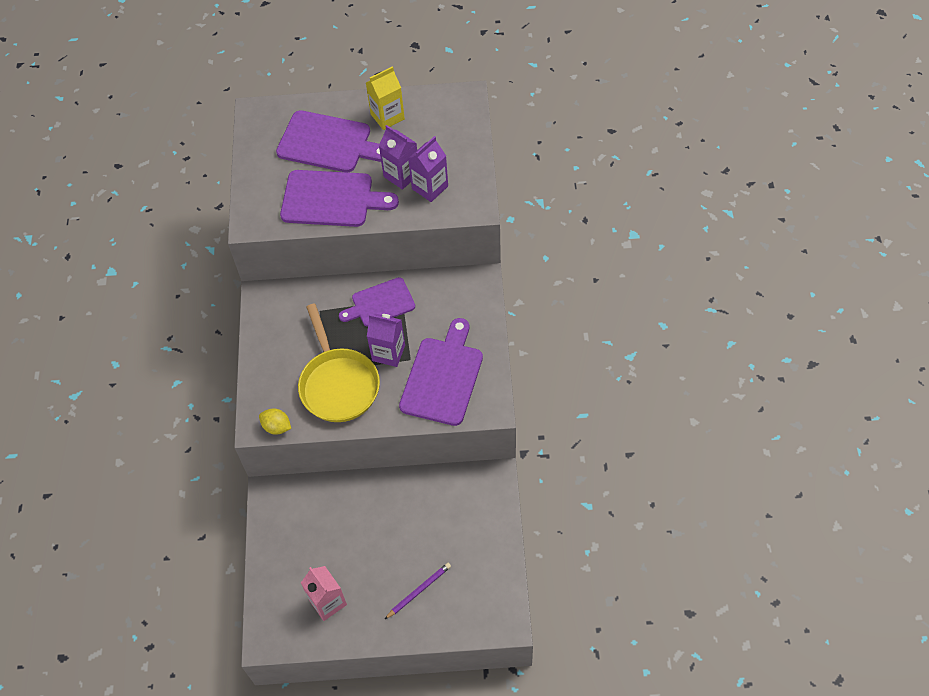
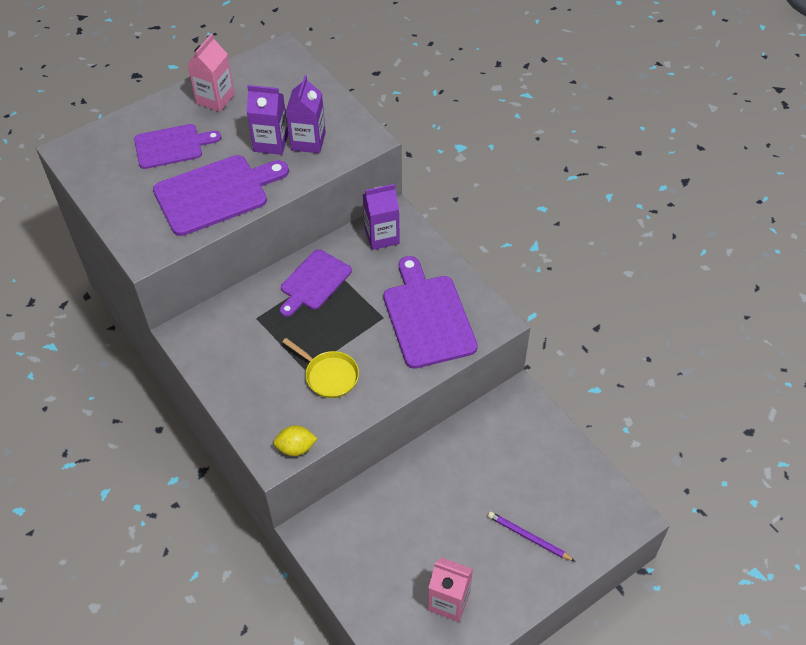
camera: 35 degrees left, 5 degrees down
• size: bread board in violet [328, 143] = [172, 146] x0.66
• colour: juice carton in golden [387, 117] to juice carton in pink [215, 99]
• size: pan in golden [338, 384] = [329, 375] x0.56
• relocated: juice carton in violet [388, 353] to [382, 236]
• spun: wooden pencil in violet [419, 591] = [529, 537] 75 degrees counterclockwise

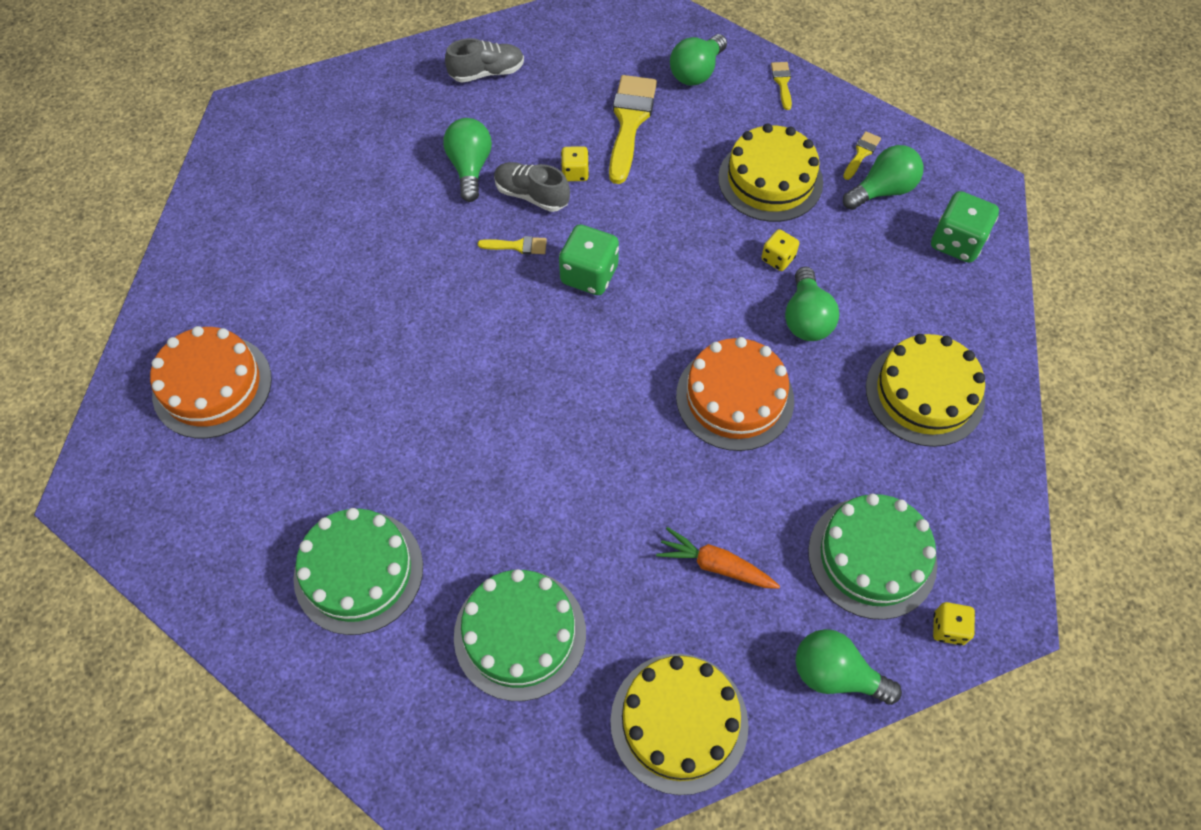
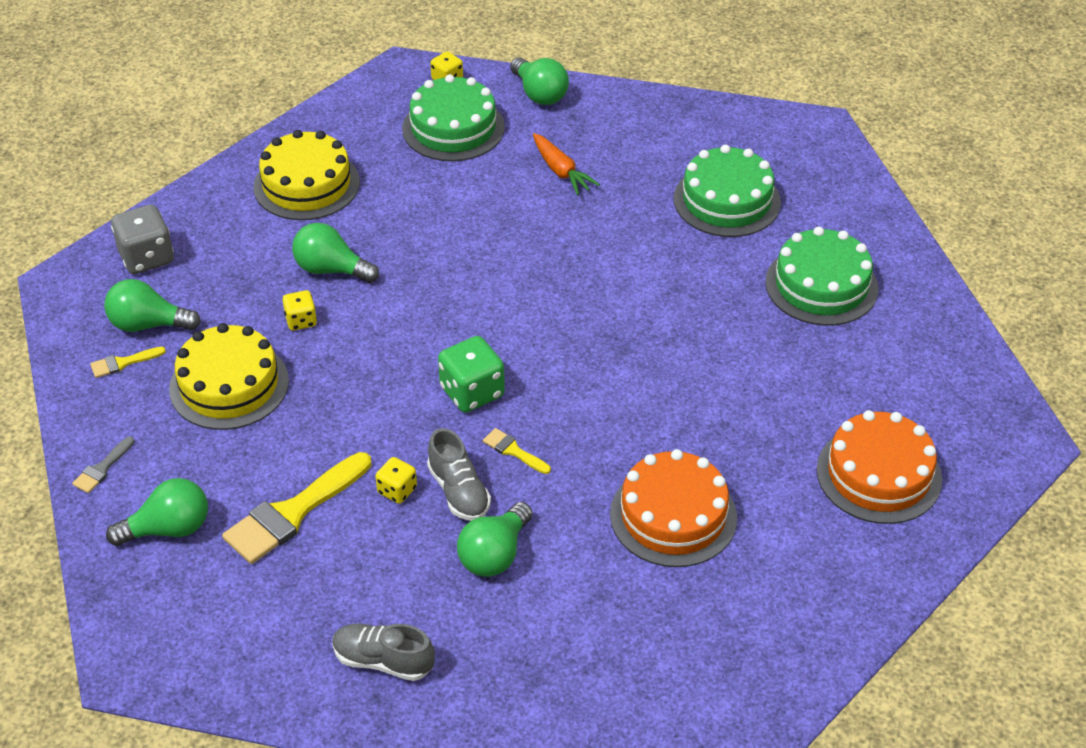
camera: 145 degrees left, 15 degrees down
• colour: brush in golden [782, 83] to brush in grey [102, 468]
• colour: game die in green [956, 242] to game die in grey [146, 257]
• spun: light bulb in green [806, 318] = [331, 269] 105 degrees counterclockwise
• relocated: gateau in orange [734, 398] to [673, 516]
• missing: gateau in golden [679, 722]

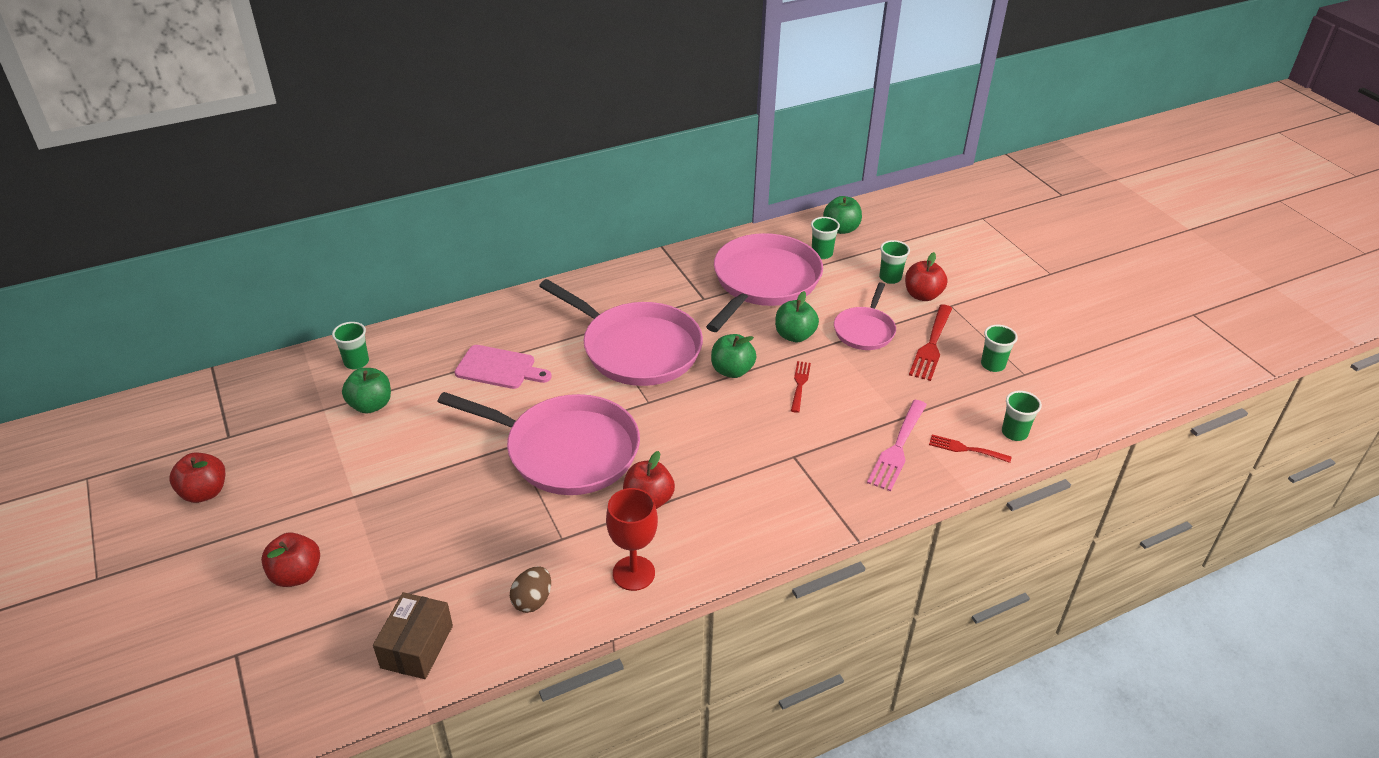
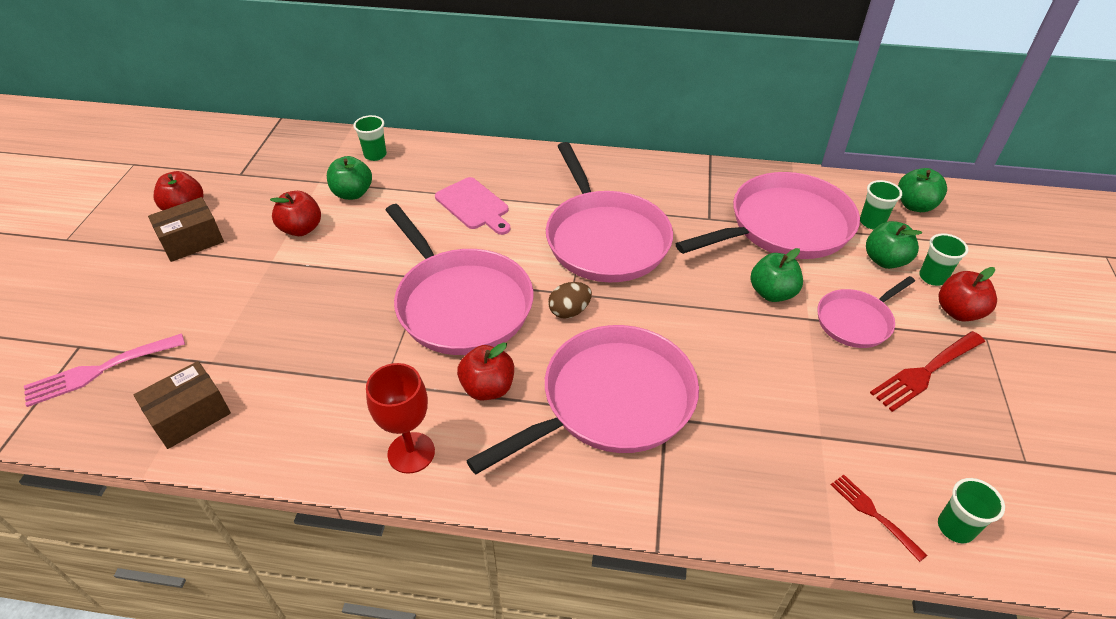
camera: 35 degrees right, 5 degrees up
• relocated: fork in pink [897, 448] to [99, 371]
• appeared: package in dark brown [192, 241]
• relocated: apple in scarlet [296, 575] to [301, 229]
• appeared: pan in pink [611, 401]
• relocated: toy egg in dark brown [532, 600] to [569, 311]
• relocated: apple in green [732, 371] to [885, 260]
• missing: fork in scarlet [800, 384]
• missing: beaker in green [992, 365]

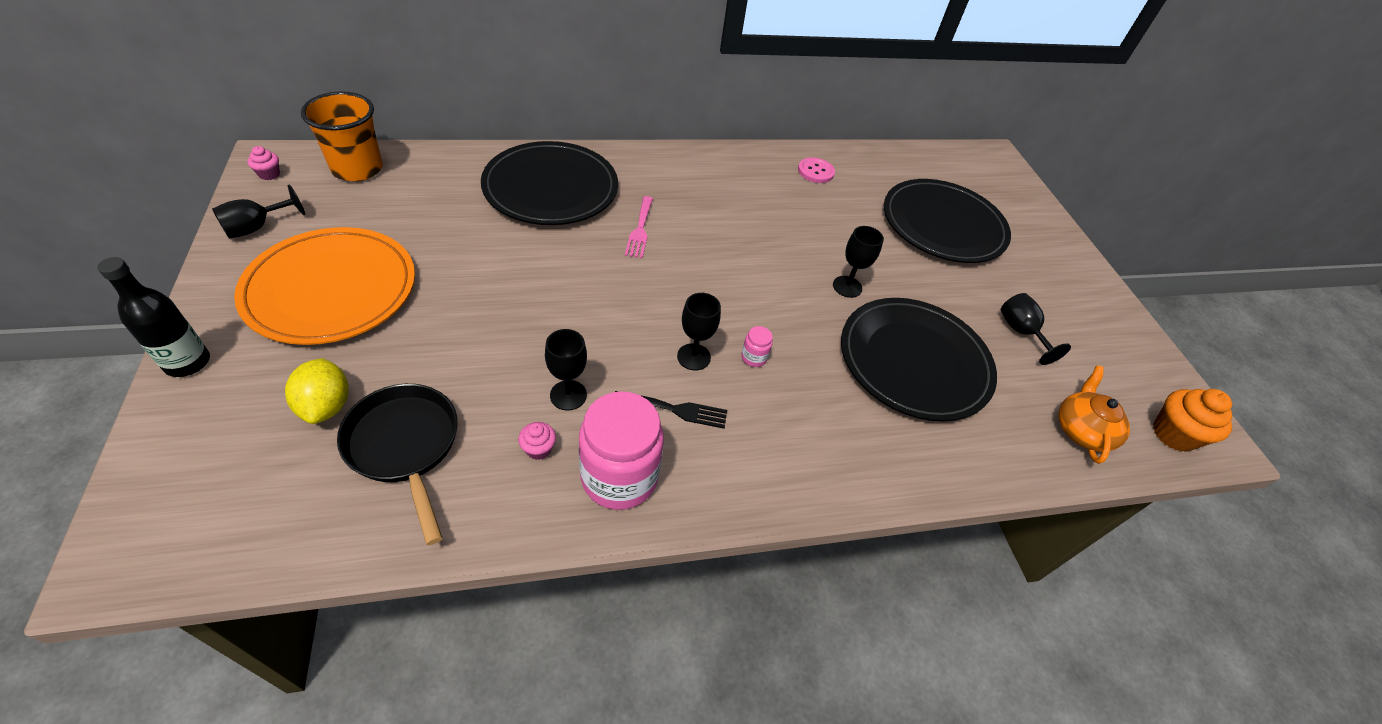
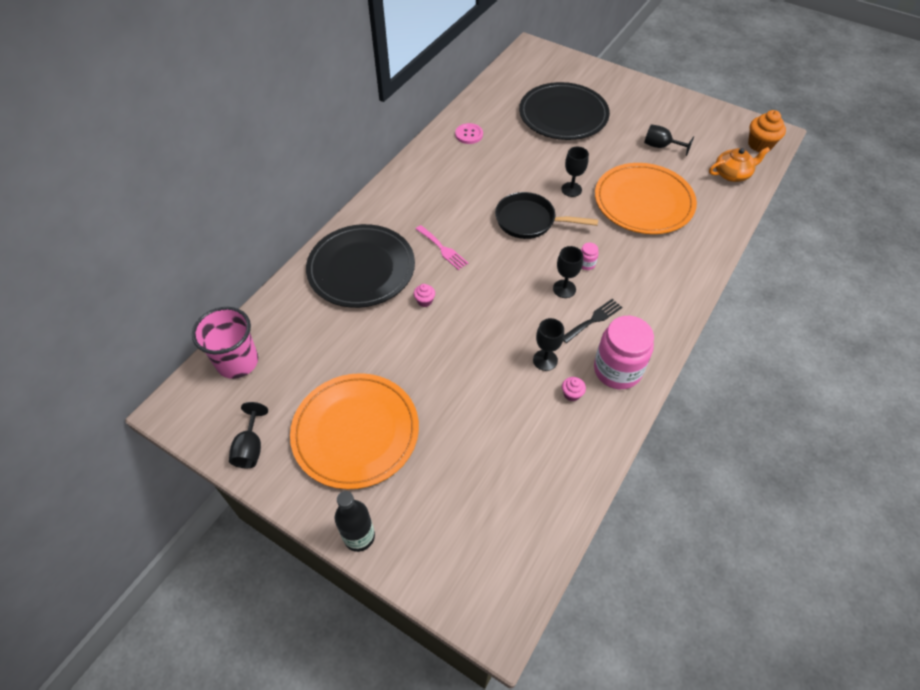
camera: 40 degrees left, 5 degrees up
• colour: beaker in orange [357, 169] to beaker in pink [237, 362]
• relocated: fairy cake in pink [269, 174] to [424, 301]
• relocated: pan in black [405, 446] to [530, 221]
• colour: plate in black [914, 361] to plate in orange [643, 202]
• spun: china teapot in orange [1081, 430] = [732, 174] 105 degrees clockwise
• missing: toy lemon in golden [326, 405]

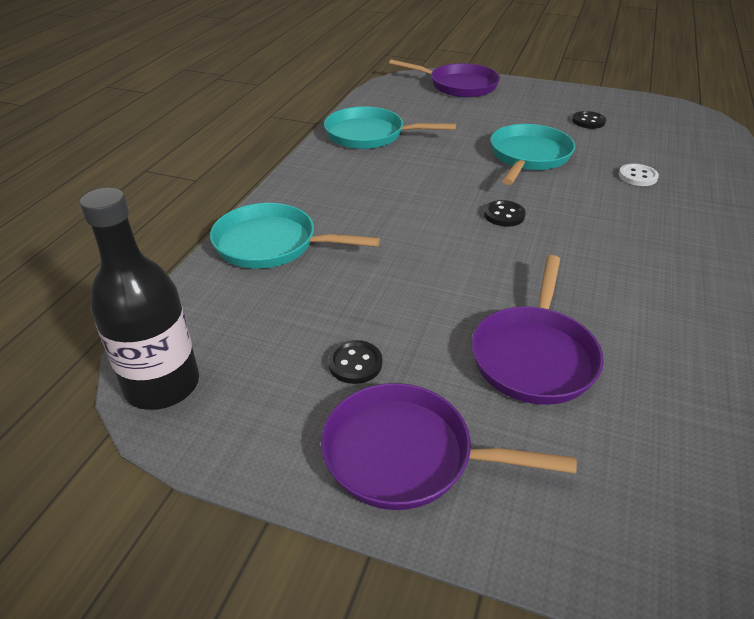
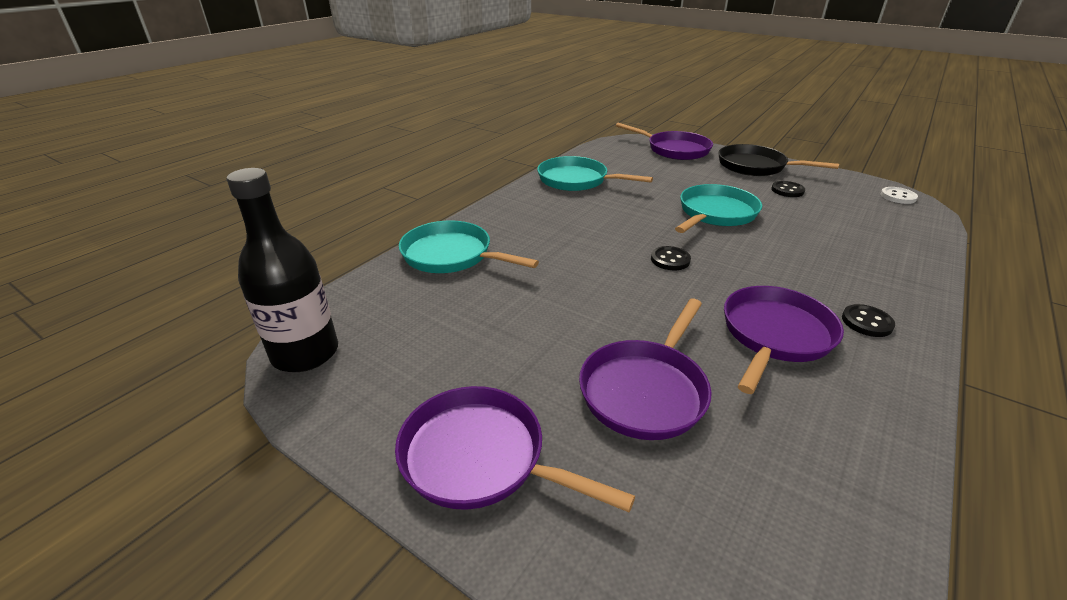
camera: 15 degrees right, 5 degrees down
• appeared: pan in black [755, 166]
• appeared: pan in violet [774, 335]
• relocated: sewing button in black [355, 363] to [866, 322]
• relocated: sewing button in pure white [637, 176] to [898, 197]

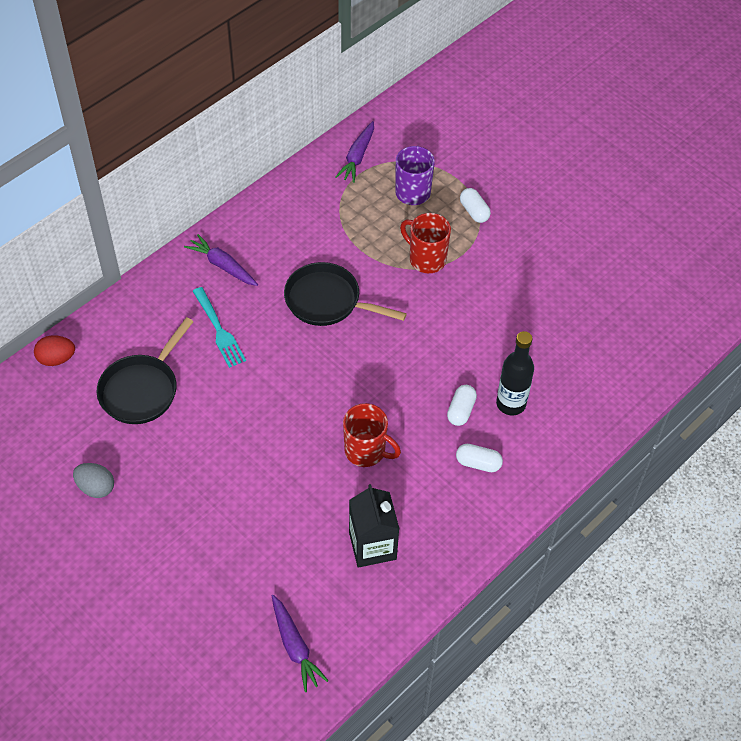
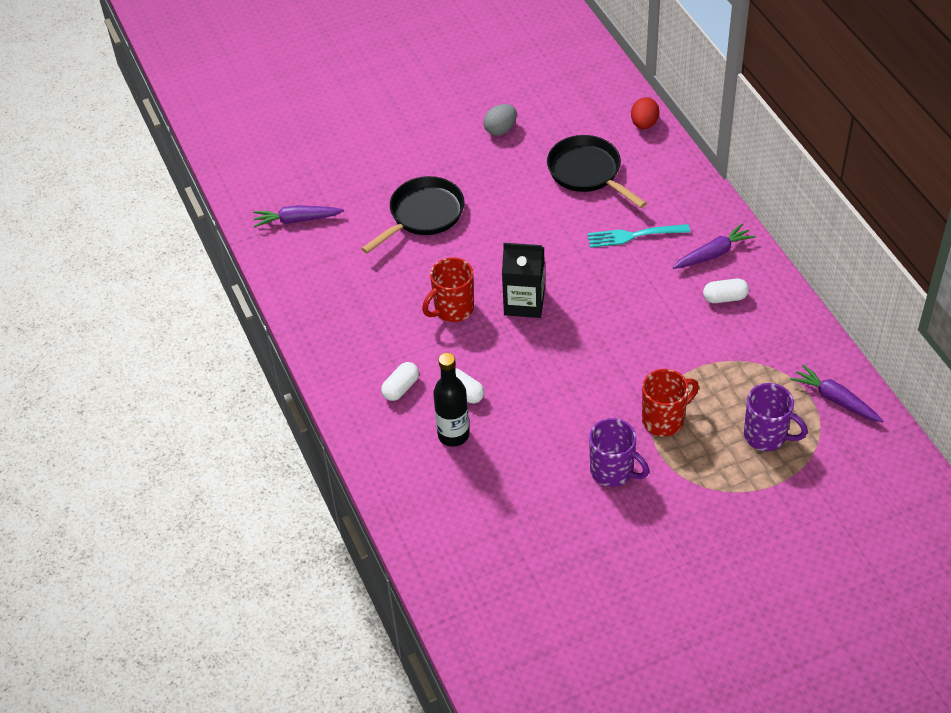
camera: 115 degrees right, 5 degrees down
• relocated: pan in black [327, 301] to [423, 215]
• relocated: juice carton in black [372, 546] to [524, 302]
• appeared: coffee mug in violet [613, 471]
• relocated: capsule in pure white [474, 211] to [725, 298]

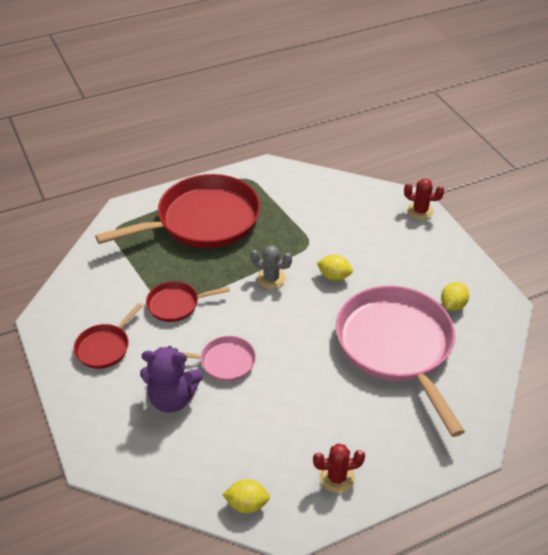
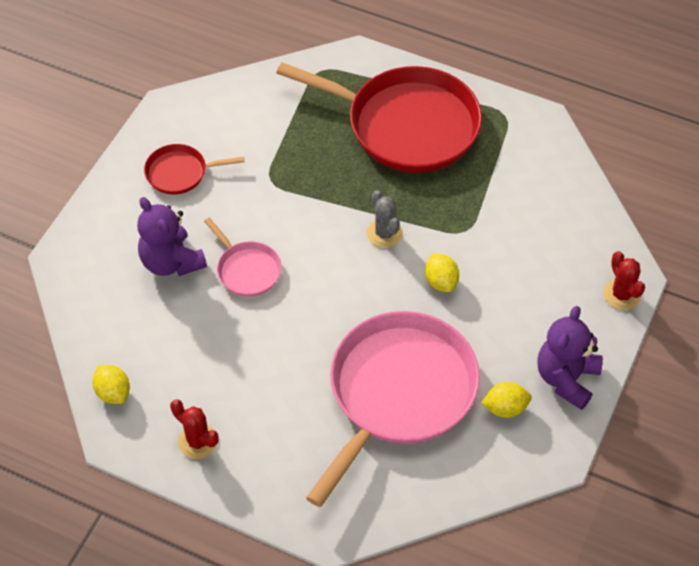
camera: 50 degrees right, 10 degrees up
• appeared: teddy in violet [566, 379]
• missing: pan in scarlet [176, 304]

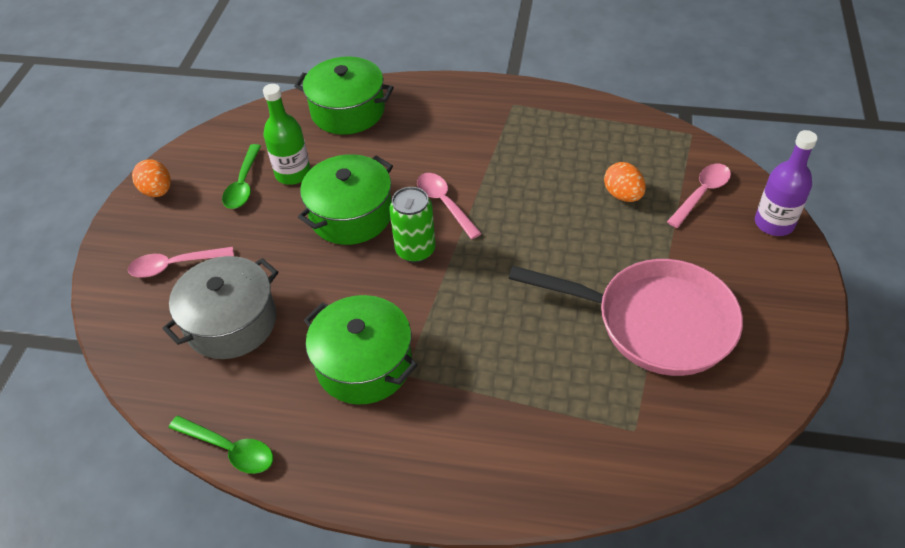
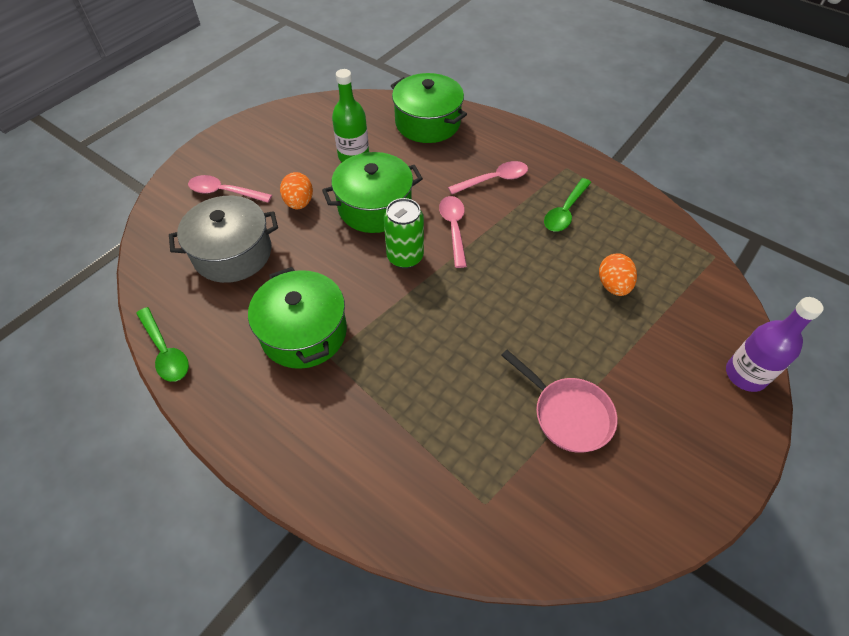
camera: 25 degrees right, 5 degrees up
• relocated: toy egg in orange [157, 191] to [299, 203]
• relocated: tablespoon in pink [701, 194] to [494, 180]
• size: pan in pink [654, 322] = [568, 414] x0.58
• relocated: tablespoon in green [243, 184] to [565, 212]

